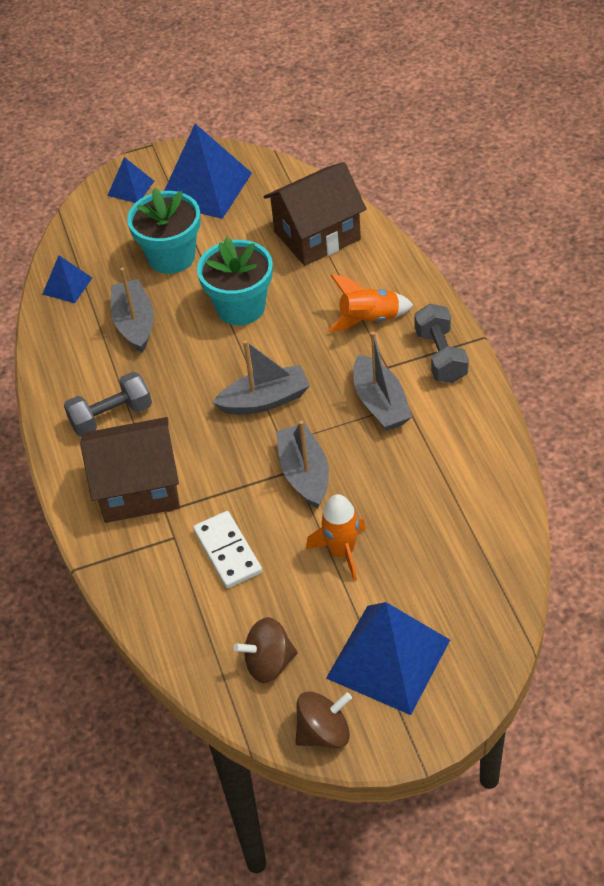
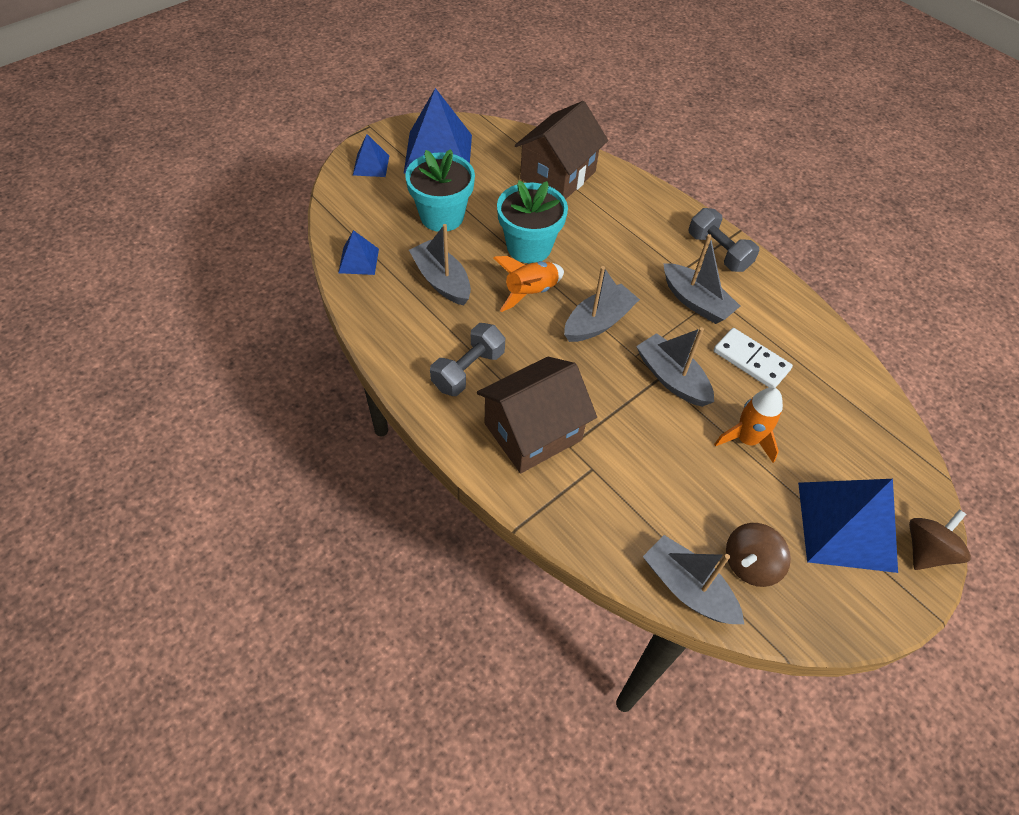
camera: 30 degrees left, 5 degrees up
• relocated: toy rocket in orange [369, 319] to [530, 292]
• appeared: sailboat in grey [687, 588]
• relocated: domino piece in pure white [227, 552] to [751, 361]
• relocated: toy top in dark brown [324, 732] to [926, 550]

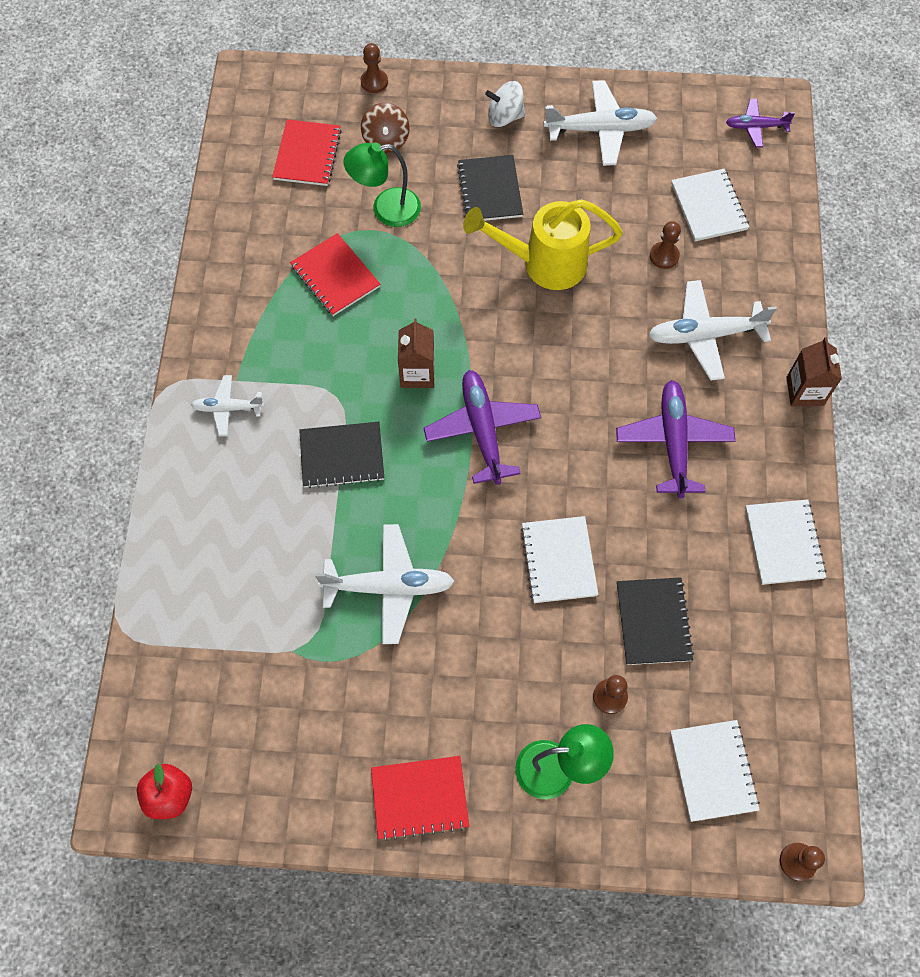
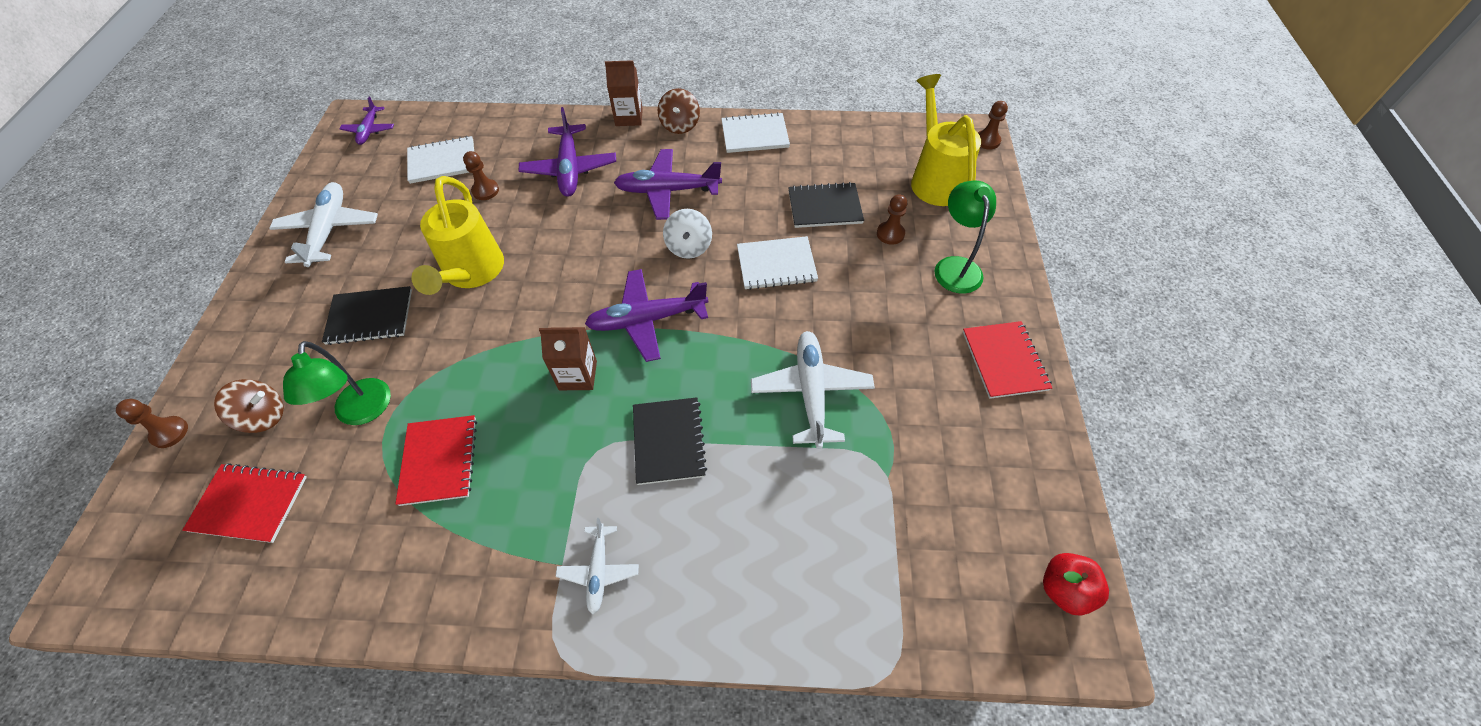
camera: 90 degrees left, 10 degrees down
• spun: exercise book in scarlet [335, 276] = [439, 461] 60 degrees counterclockwise
• colour: aeroplane in pure white [704, 335] to aeroplane in violet [570, 169]
• appeared: toy top in dark brown [680, 125]
• relocated: toy top in pure white [504, 117] to [689, 247]
• exchanged: exercise book in pure white [713, 771] to watering can in golden [935, 179]

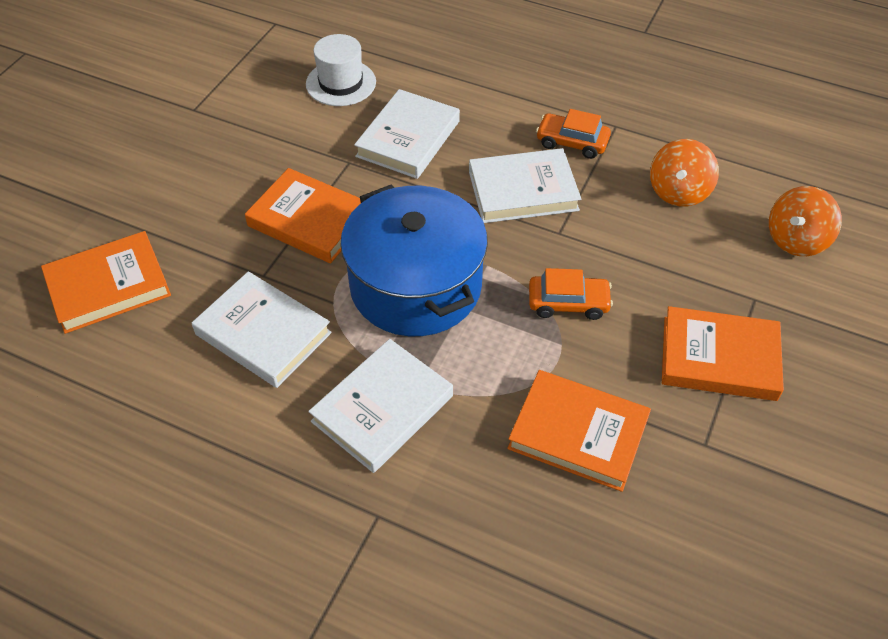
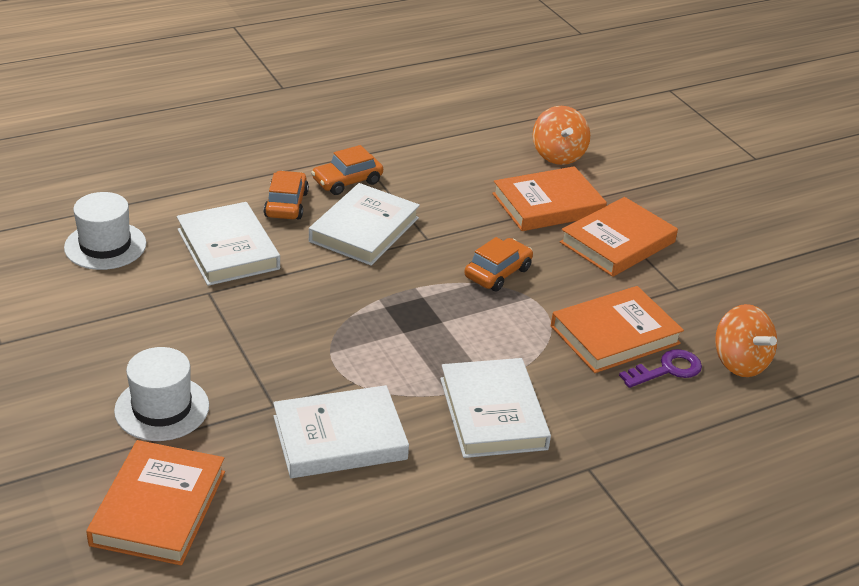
camera: 55 degrees left, 15 degrees down
• appeared: tall hat in pure white [162, 408]
• appeared: automobile in orange [286, 204]
• relocated: hardback in orange [309, 220] to [548, 205]
• appeared: door key in violet [667, 369]
• relocated: toy top in orange [678, 192] to [739, 362]
• missing: cooking pot in cobalt [415, 286]

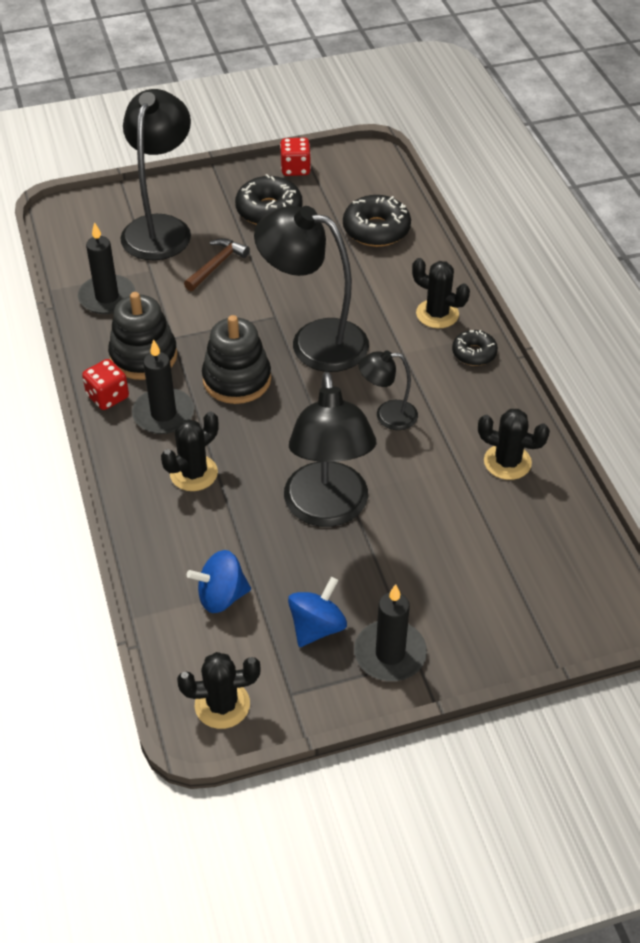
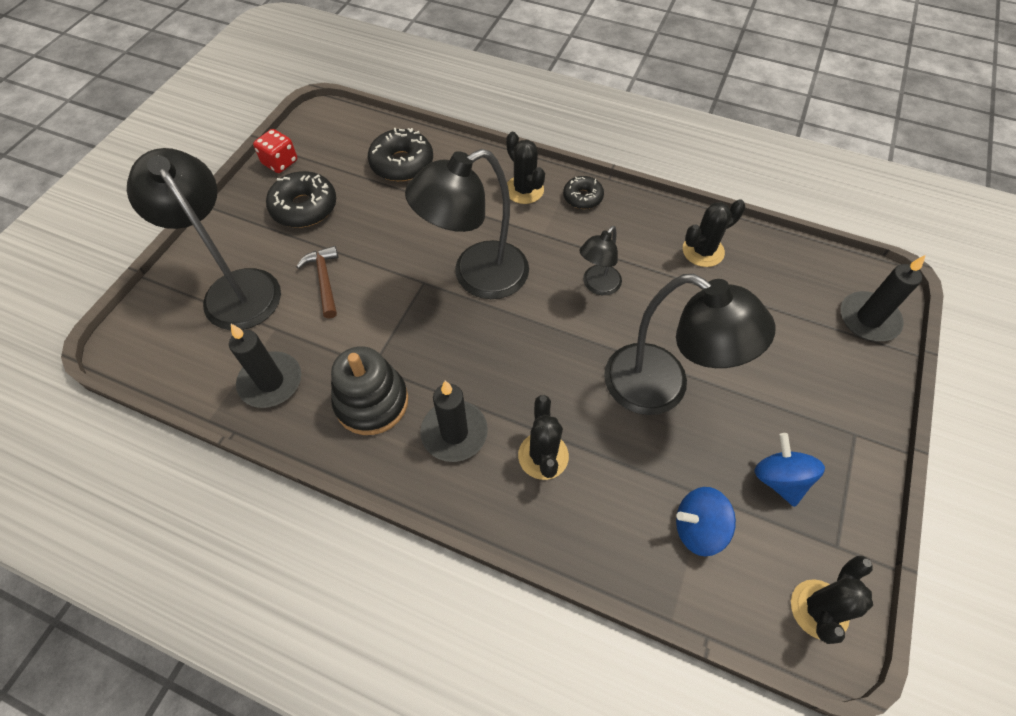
camera: 50 degrees left, 10 degrees up
• spun: cactus in black [437, 314] = [524, 190] 75 degrees clockwise
• spun: toy top in cobalt [221, 596] = [698, 528] 60 degrees clockwise
• relocated: pillar candle in black [390, 654] to [868, 319]
• missing: game die in scarlet [108, 397]
• missing: ring stacker in black [237, 379]

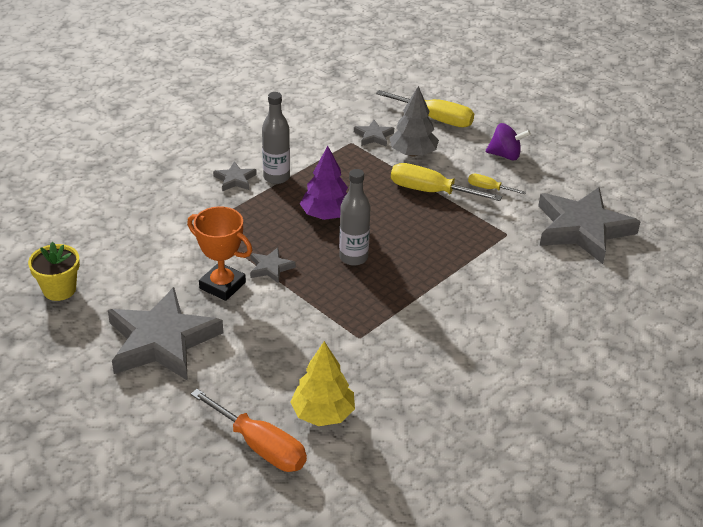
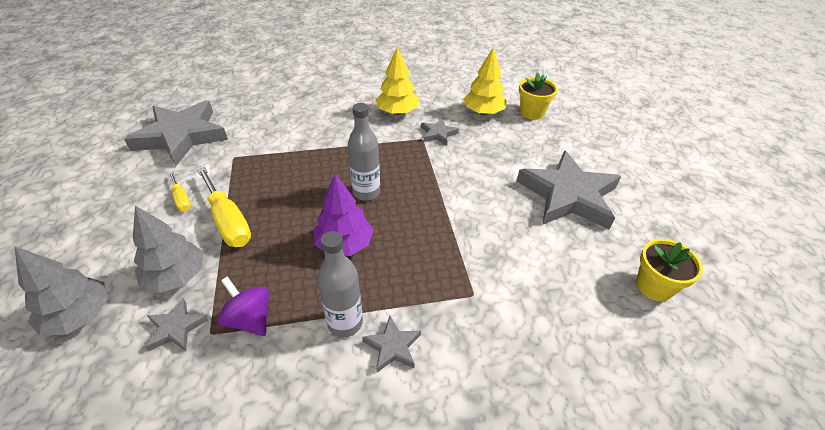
camera: 145 degrees left, 5 degrees up
• exchanged: screwdriver in golden [435, 119] to fir tree in grey [79, 316]
• relocated: toy top in violet [505, 155] to [250, 319]
• appeared: fir tree in golden [397, 112]
• relocated: five-pointed star in grey [270, 268] to [438, 134]
• exchanged: screwdriver in orange [260, 446] to flower pot in golden [532, 112]
• missing: trophy in orange [222, 285]

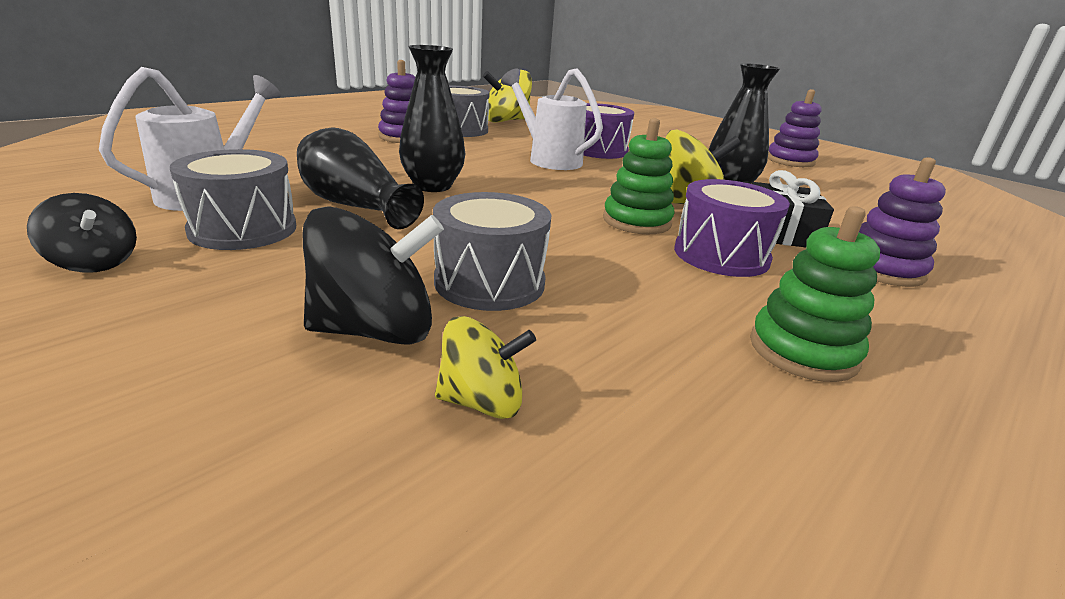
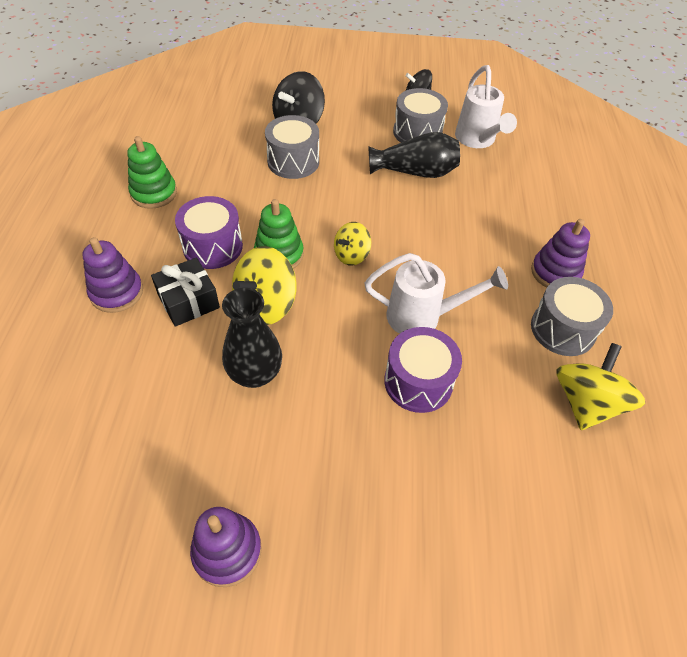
camera: 140 degrees right, 25 degrees up
• relocated: toy top in golden [482, 401] to [351, 255]
• missing: vase in black [433, 186]

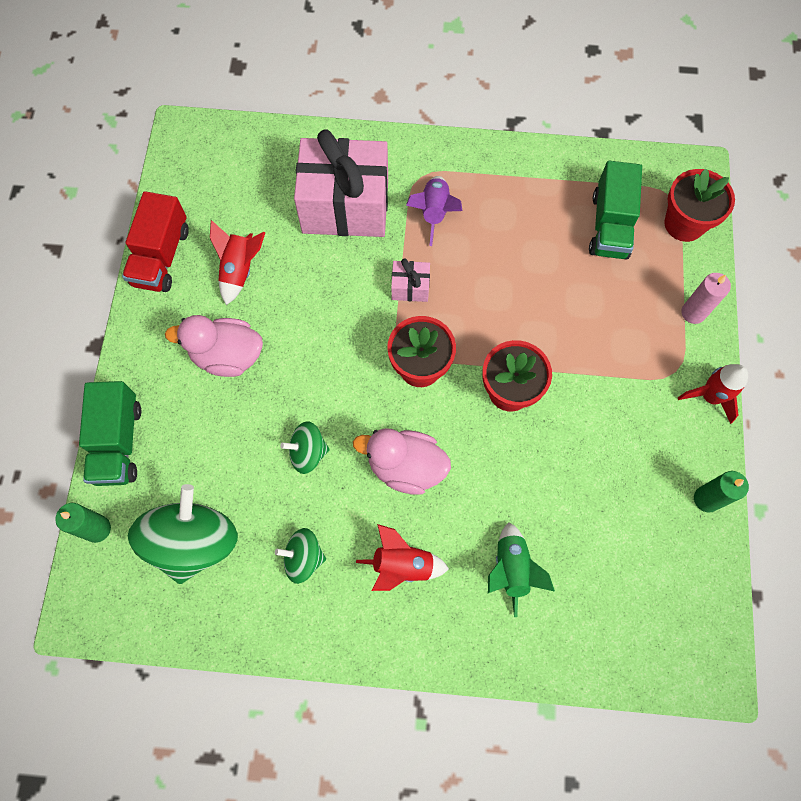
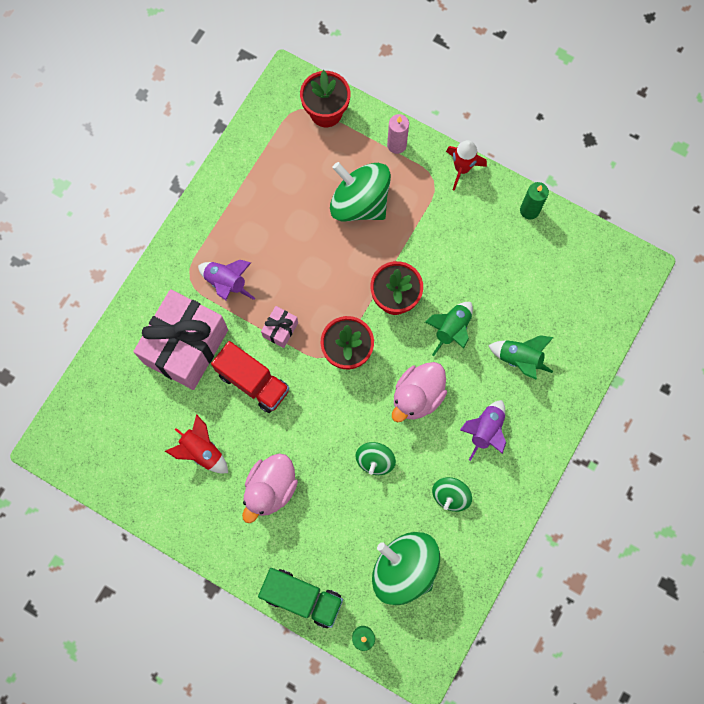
camera: 65 degrees left, 5 degrees up
• relocated: lorry in scarlet [161, 256] to [253, 382]
• appeared: toy top in green [360, 203]
• appeared: toy rocket in green [451, 329]
• colour: toy rocket in scarlet [402, 565] to toy rocket in violet [485, 430]
• missing: lorry in green [610, 225]

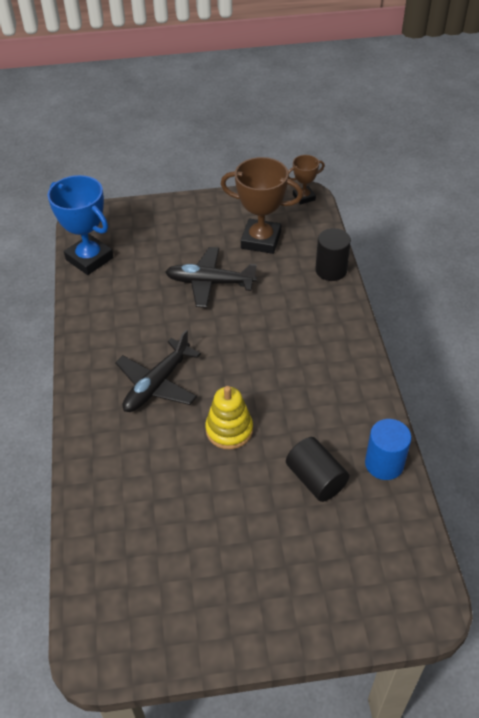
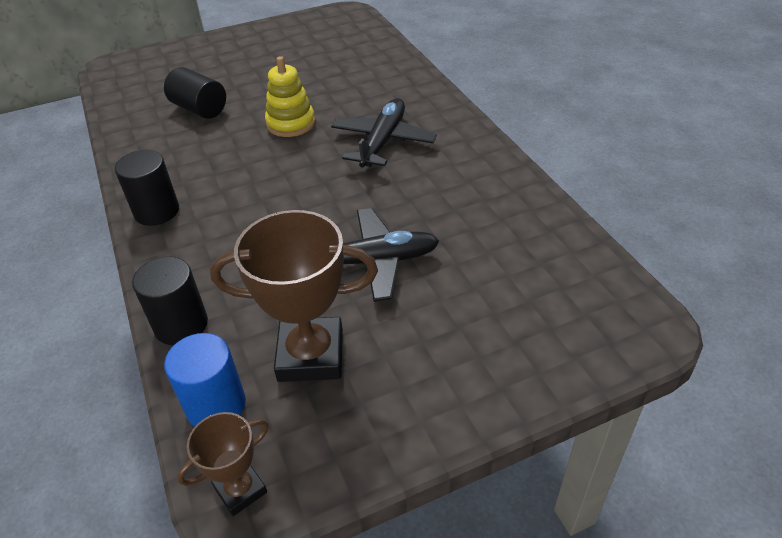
camera: 165 degrees right, 5 degrees down
• appeared: cylinder shape in black [157, 211]
• relocated: cylinder shape in cobalt [384, 464] to [216, 405]
• missing: trophy in cobalt [89, 259]

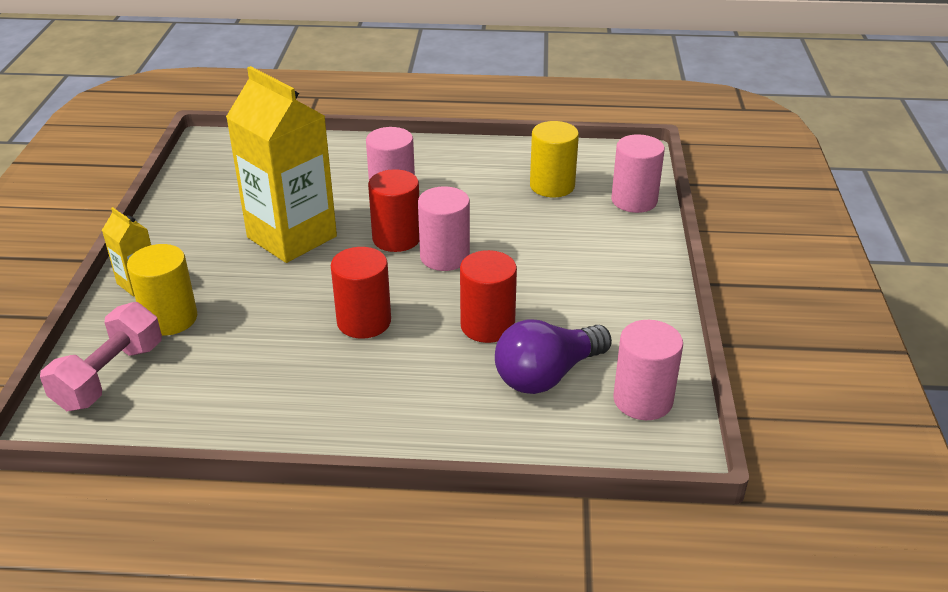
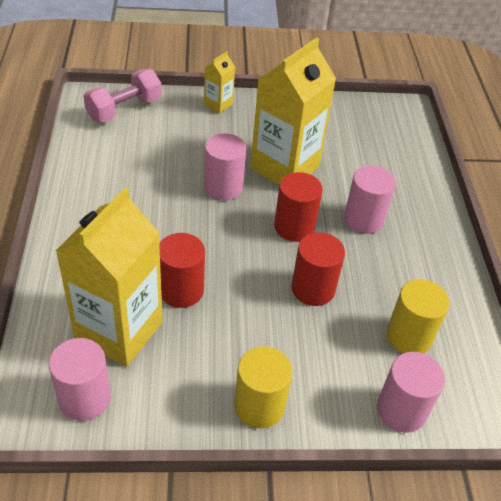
camera: 80 degrees right, 10 degrees up
• exchanged: light bulb in violet [547, 375] to juice carton in golden [119, 330]
• spun: free weight in pink [110, 376] = [124, 109] 60 degrees counterclockwise
• relocated: cylinder shape in pink [445, 257] to [223, 187]
• relocated: cylinder shape in golden [170, 319] to [259, 406]
• relocated: cylinder shape in scarlet [364, 321] to [313, 289]

